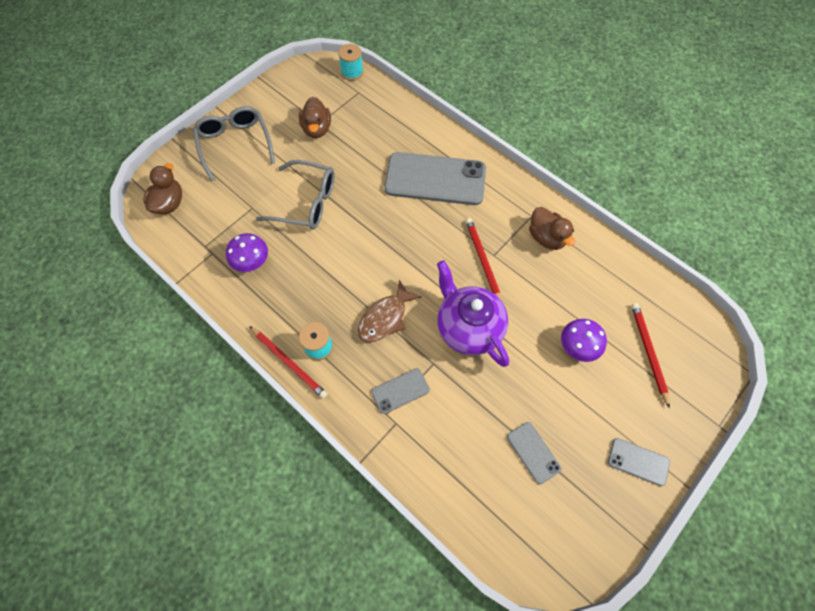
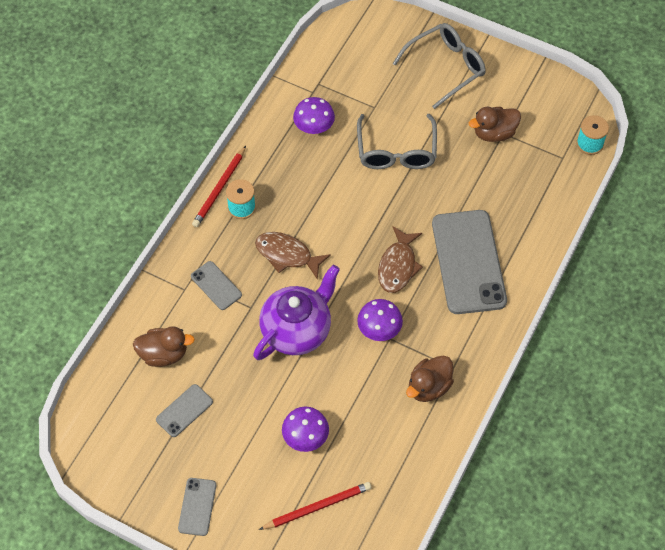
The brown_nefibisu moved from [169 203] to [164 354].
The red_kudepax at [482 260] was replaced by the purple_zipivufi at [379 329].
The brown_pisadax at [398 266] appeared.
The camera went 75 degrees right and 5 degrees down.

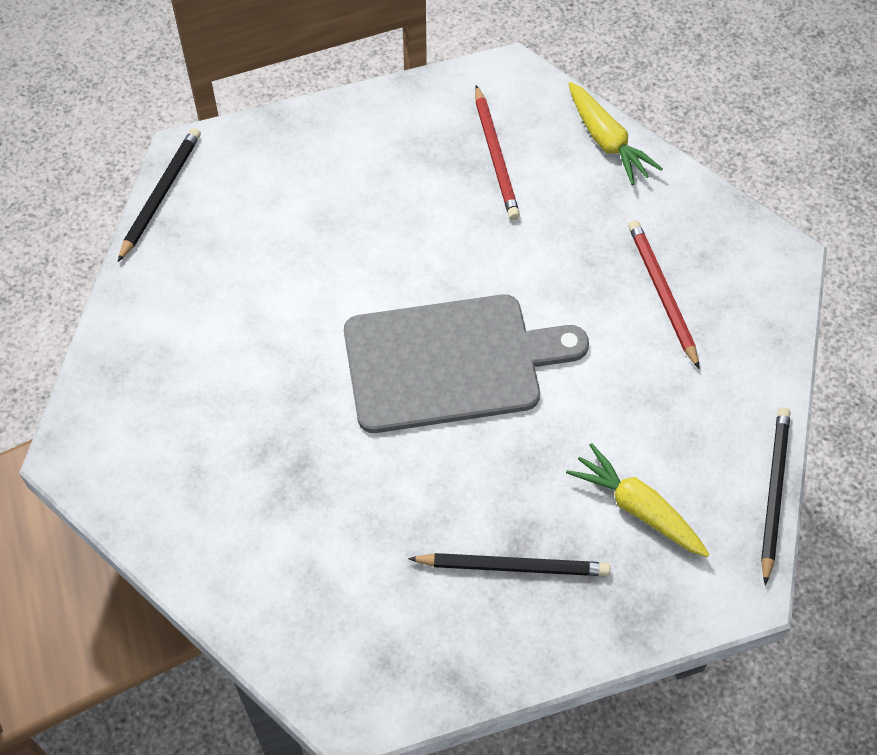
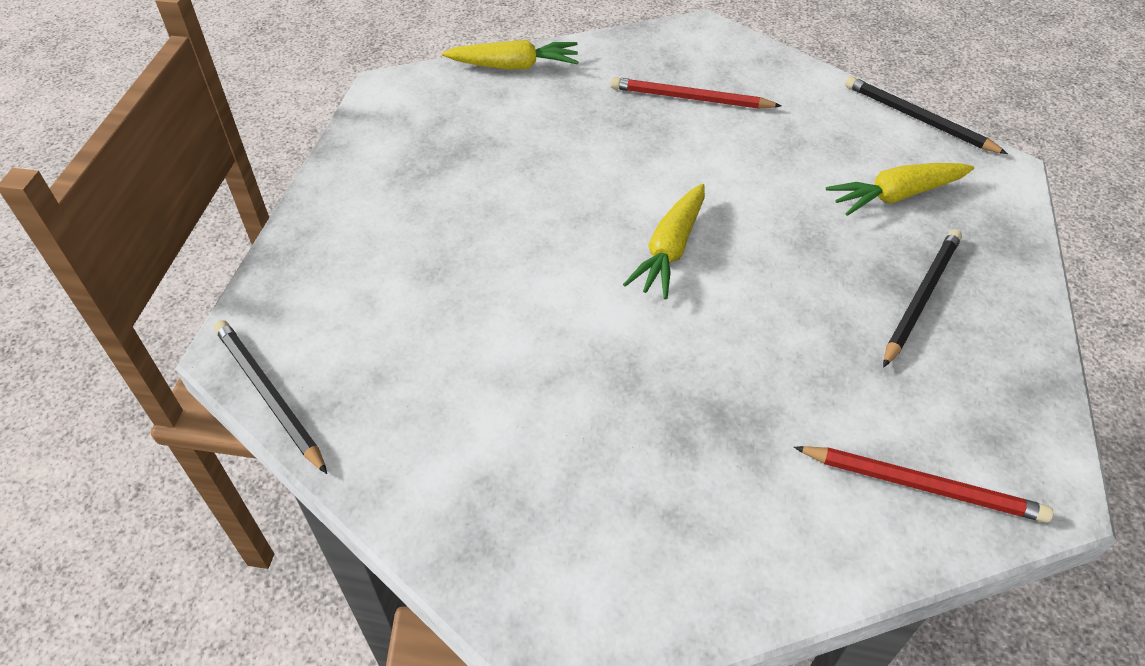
The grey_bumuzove at [450 362] was replaced by the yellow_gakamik at [670 249].
The red_kudepax moved from [496 156] to [922 485].
The camera went 60 degrees left and 10 degrees down.

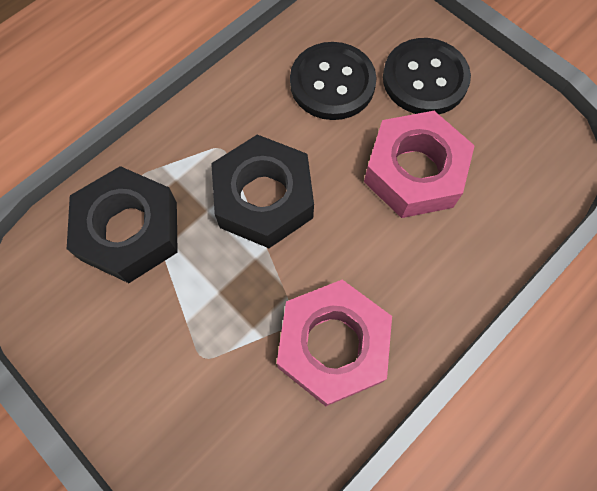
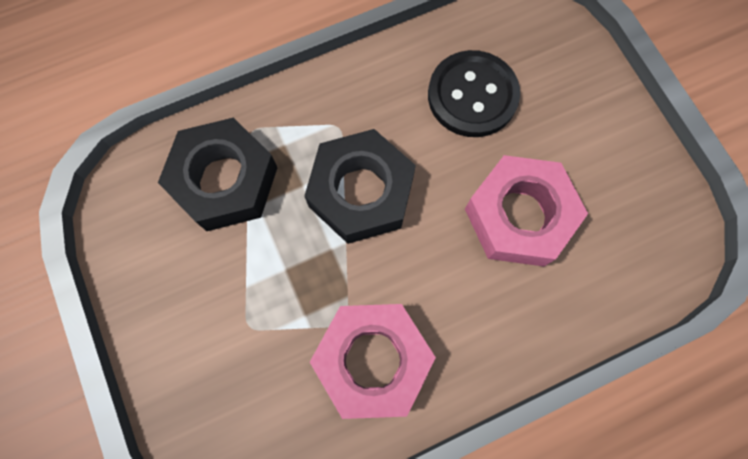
The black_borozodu at [425 79] disappeared.
The camera went 20 degrees right and 5 degrees up.

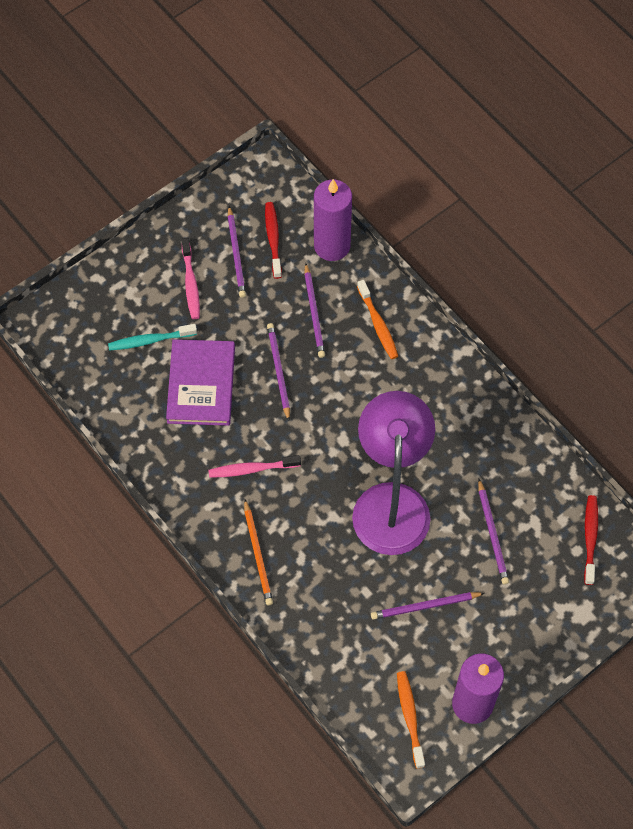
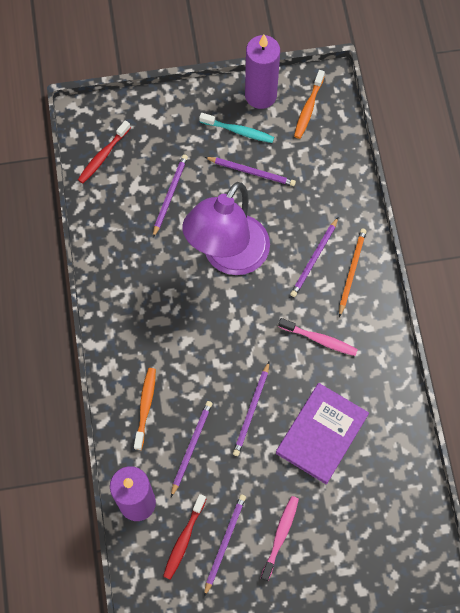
The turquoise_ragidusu moved from [150 340] to [239 131].
The purple_kudepax at [314 259] appeared.
The camera went 150 degrees left and 5 degrees up.

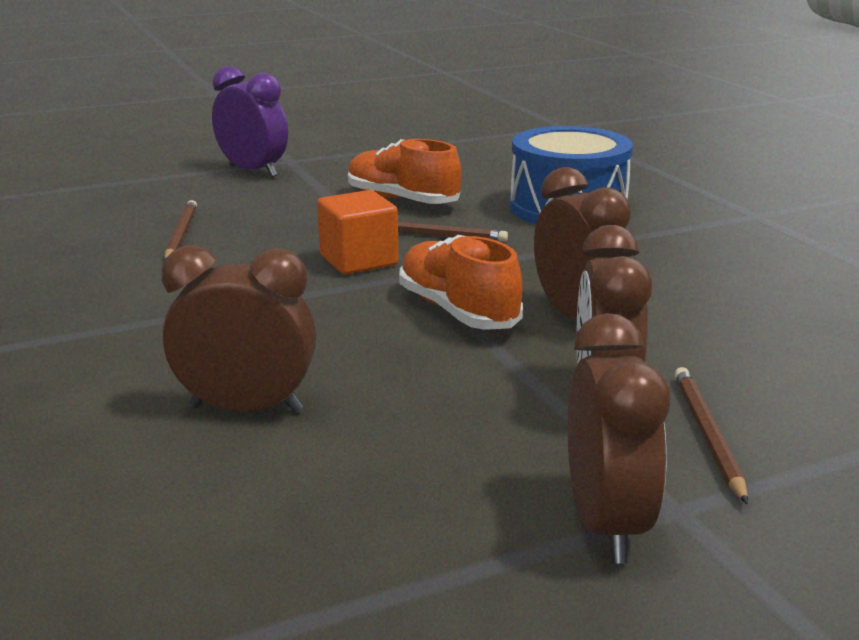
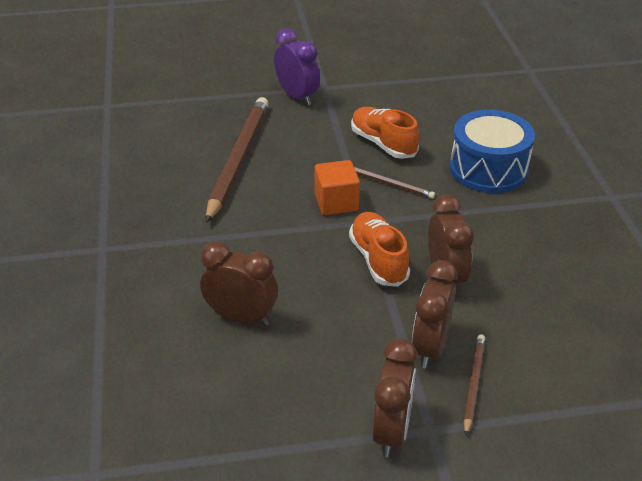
The brown_kudepax at [181 234] changed to 2.10 times the size.
The camera went 15 degrees right and 15 degrees up.

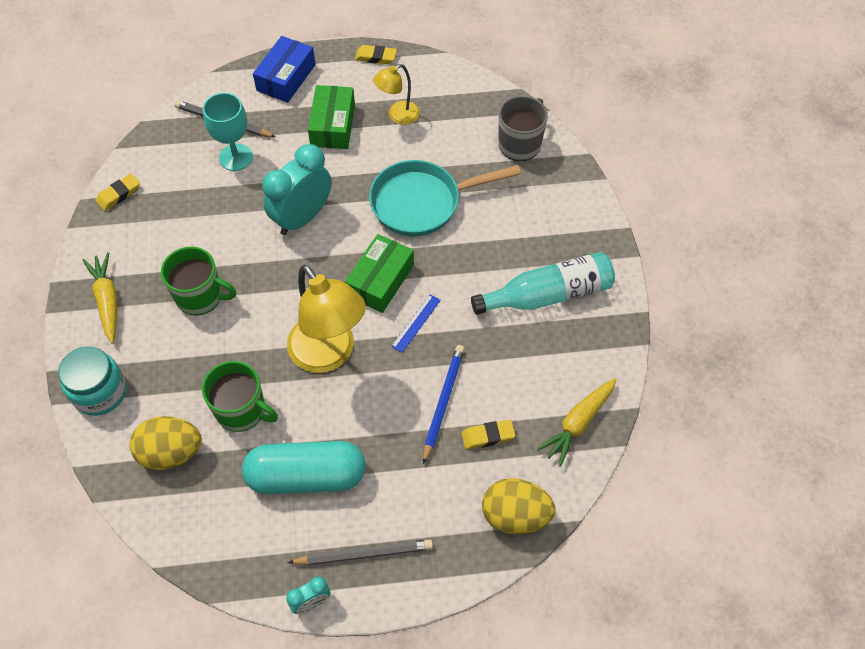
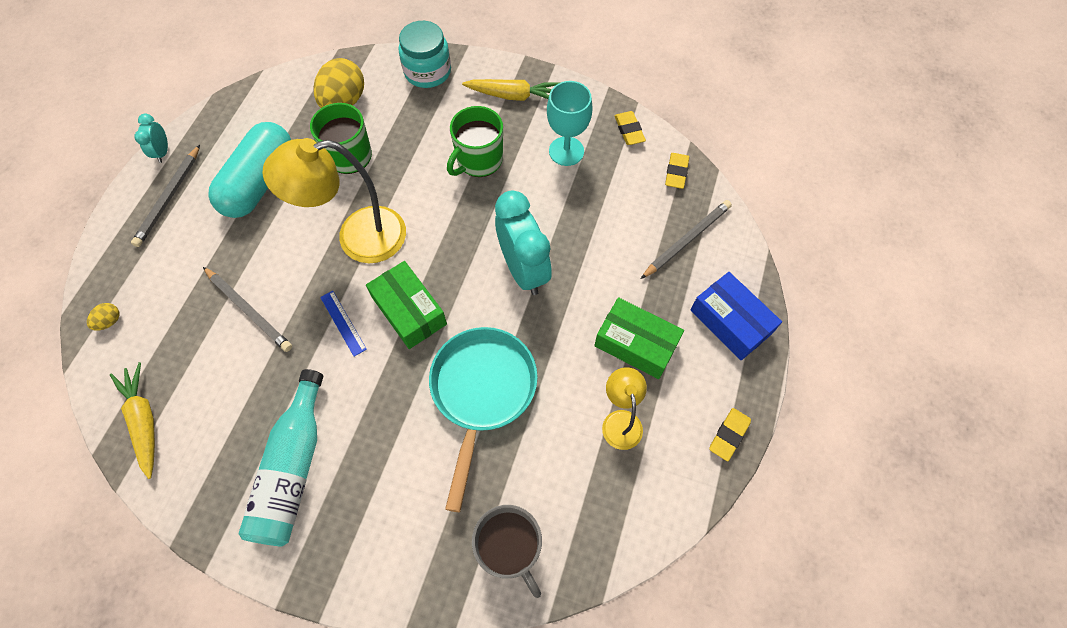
The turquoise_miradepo moved from [236 157] to [566 151].
The blue_kudepax at [443 402] became the grey_kudepax at [248 310].
The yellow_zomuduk moved from [488 436] to [676 173].
The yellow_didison at [515 515] changed to 0.45 times the size.
The camera went 115 degrees right and 5 degrees up.

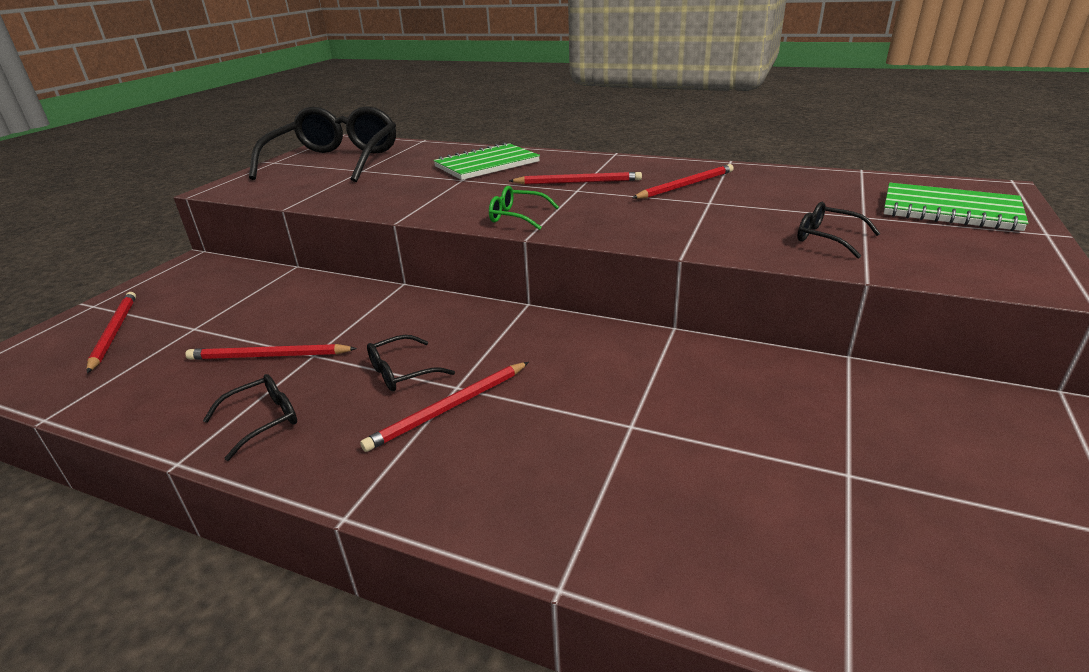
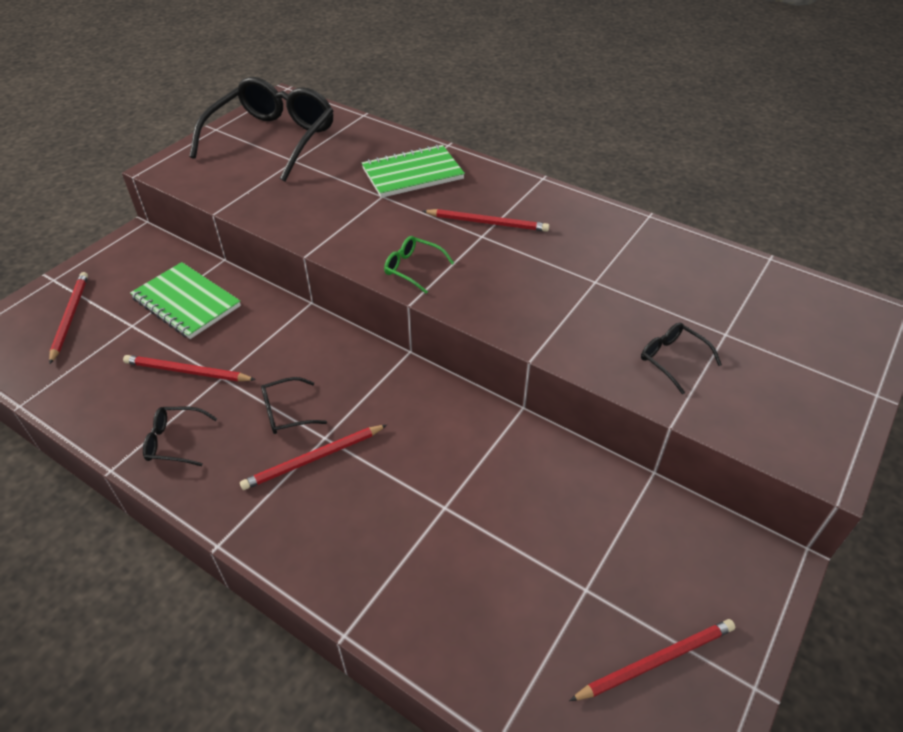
The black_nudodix at [263 420] turned 150 degrees counterclockwise.
The red_kudepax moved from [686 185] to [656 661].
The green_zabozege moved from [949 210] to [186 302].
The camera went 10 degrees right and 15 degrees up.

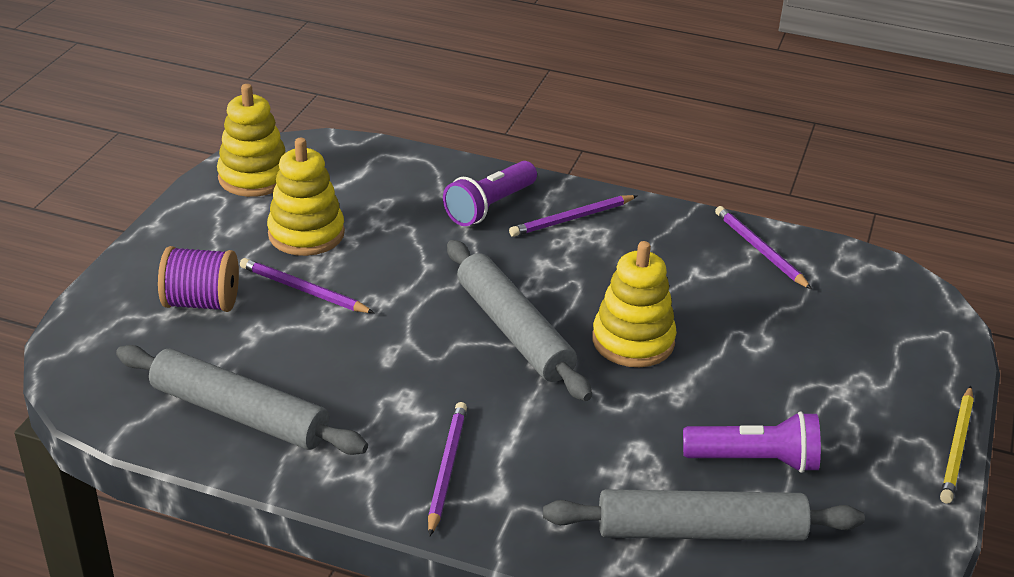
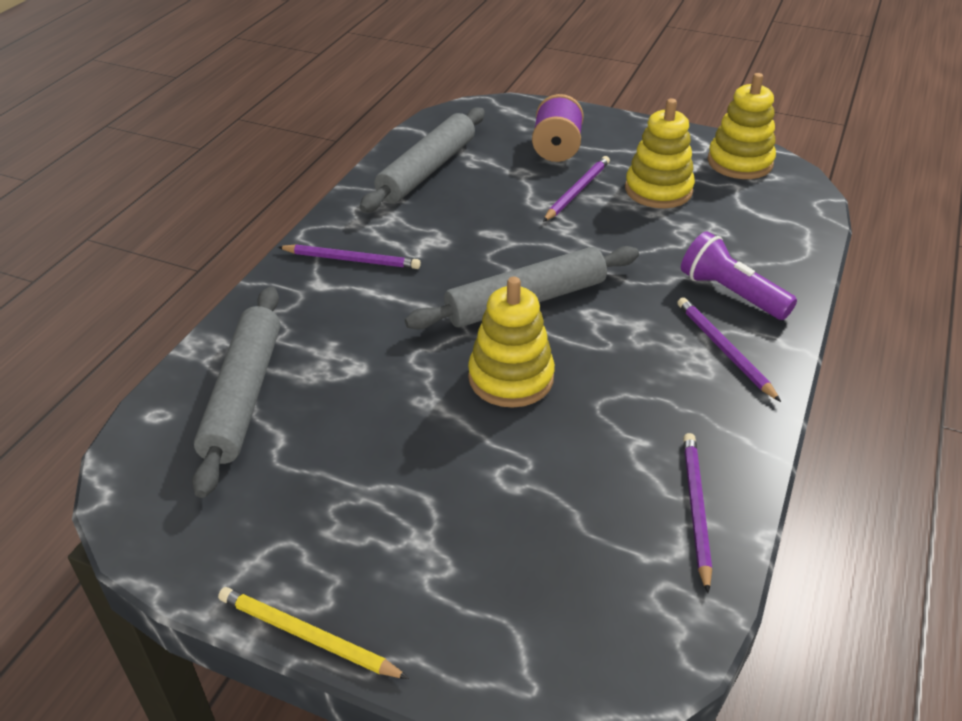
The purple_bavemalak at [754 460] disappeared.
The purple_kudepax at [759 250] turned 60 degrees counterclockwise.
The camera went 95 degrees right and 5 degrees up.

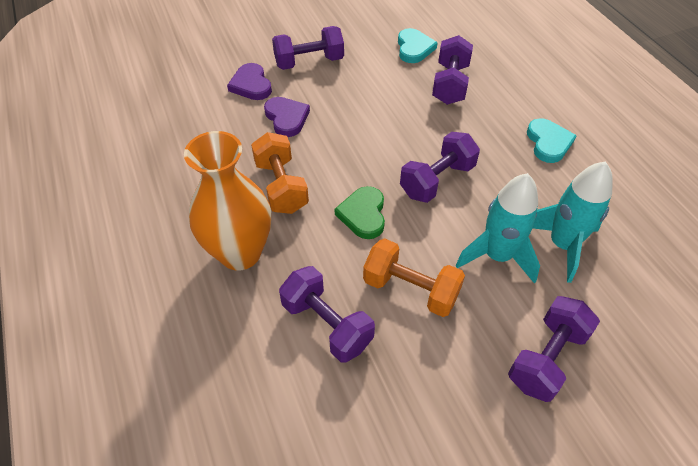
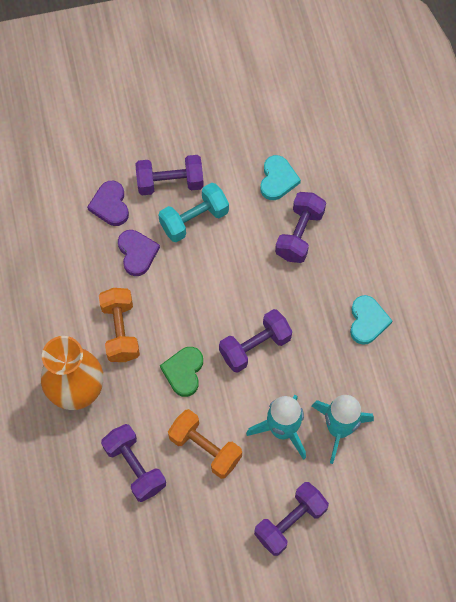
The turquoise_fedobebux at [194 220] appeared.
The camera went 10 degrees right and 15 degrees up.

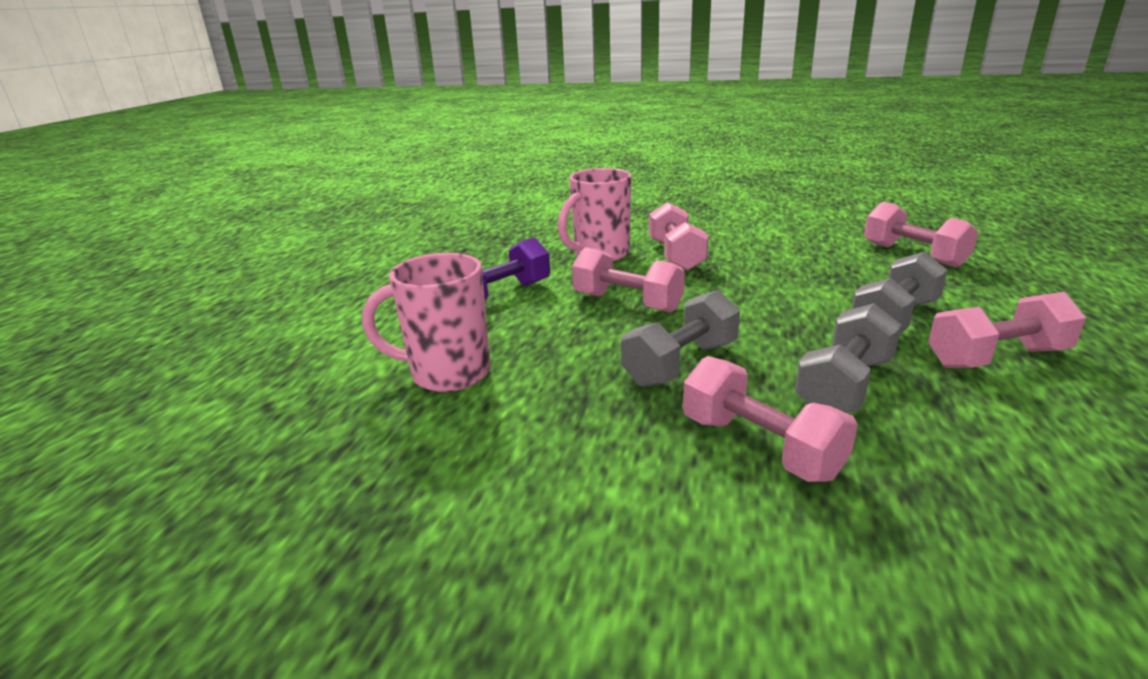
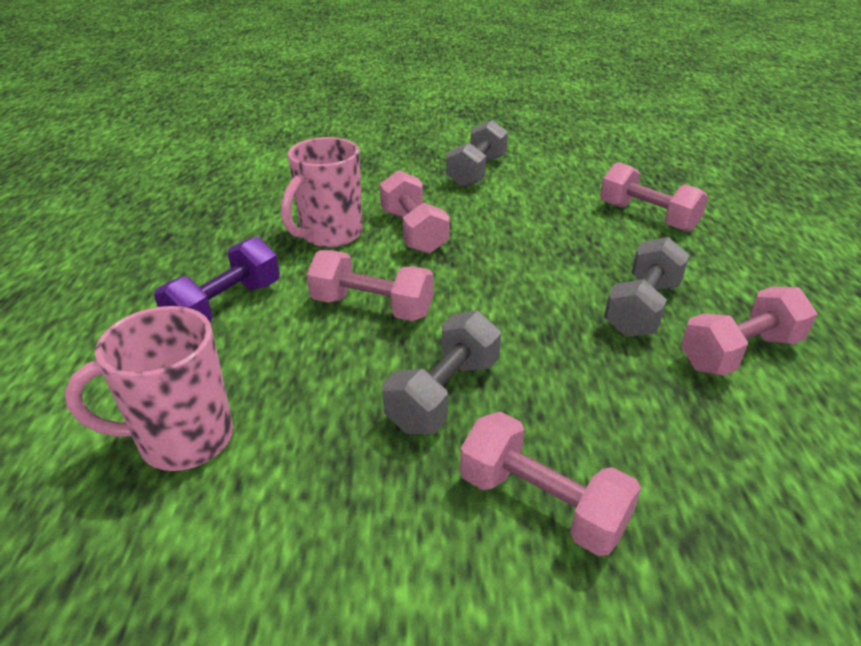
The grey_fedobebux moved from [844 386] to [476 171].
The camera went 15 degrees left and 10 degrees up.

